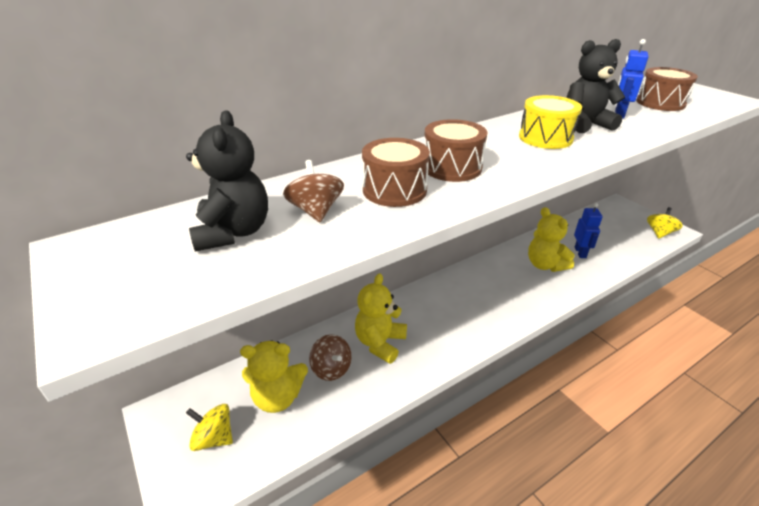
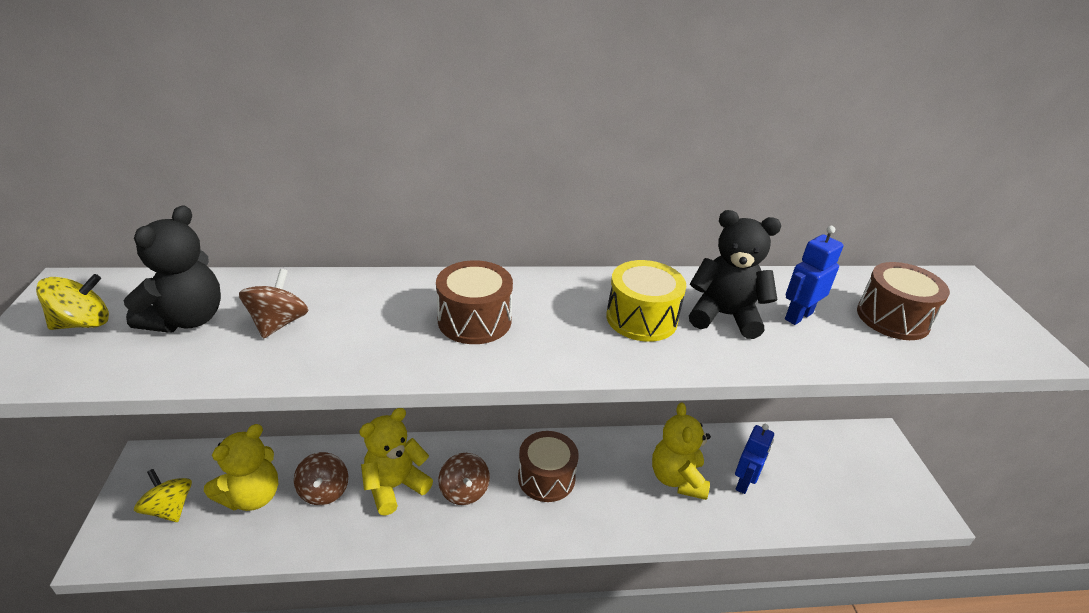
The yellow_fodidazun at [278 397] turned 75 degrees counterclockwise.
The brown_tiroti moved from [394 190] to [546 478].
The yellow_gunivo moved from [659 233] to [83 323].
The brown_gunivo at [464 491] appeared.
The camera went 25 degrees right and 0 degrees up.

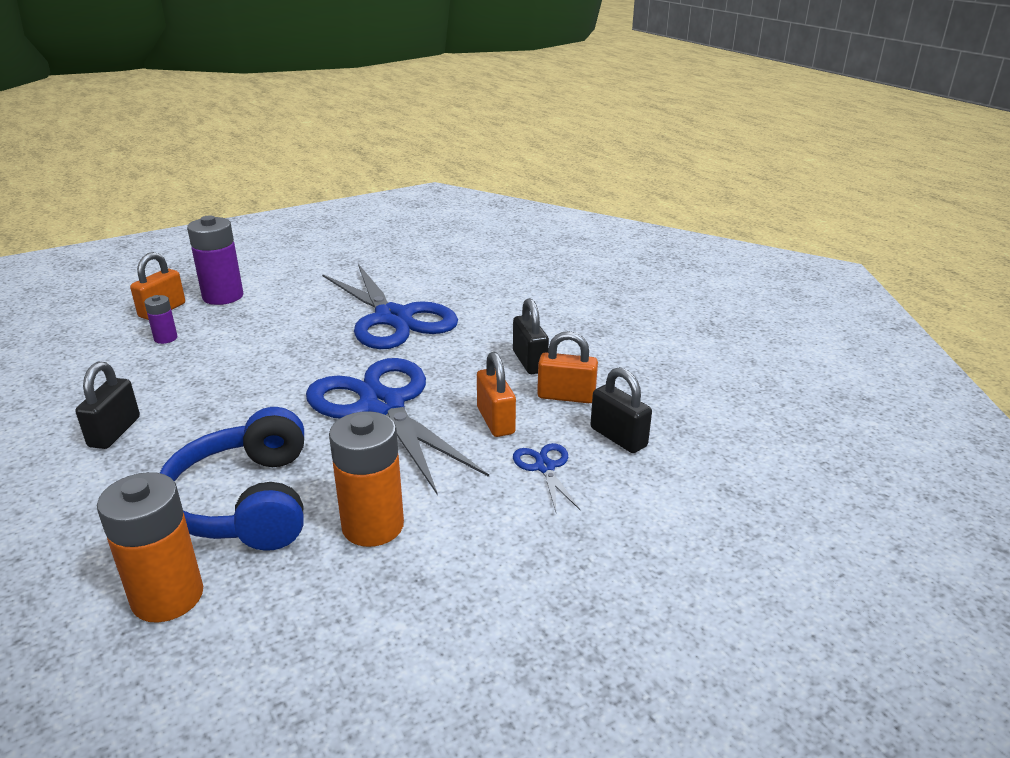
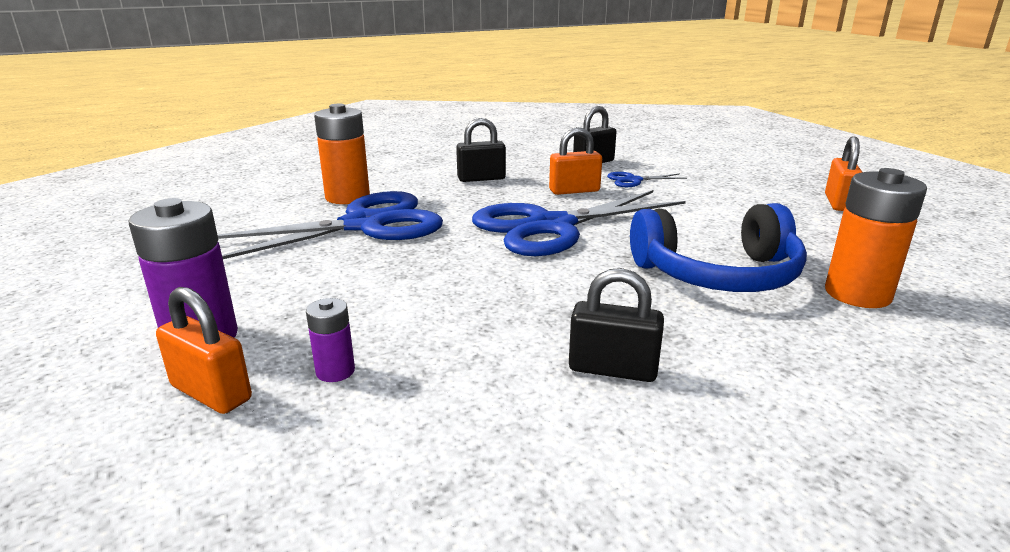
The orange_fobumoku moved from [373 526] to [347 197].
The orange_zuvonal moved from [566 396] to [838 203].
The camera went 85 degrees left and 5 degrees down.

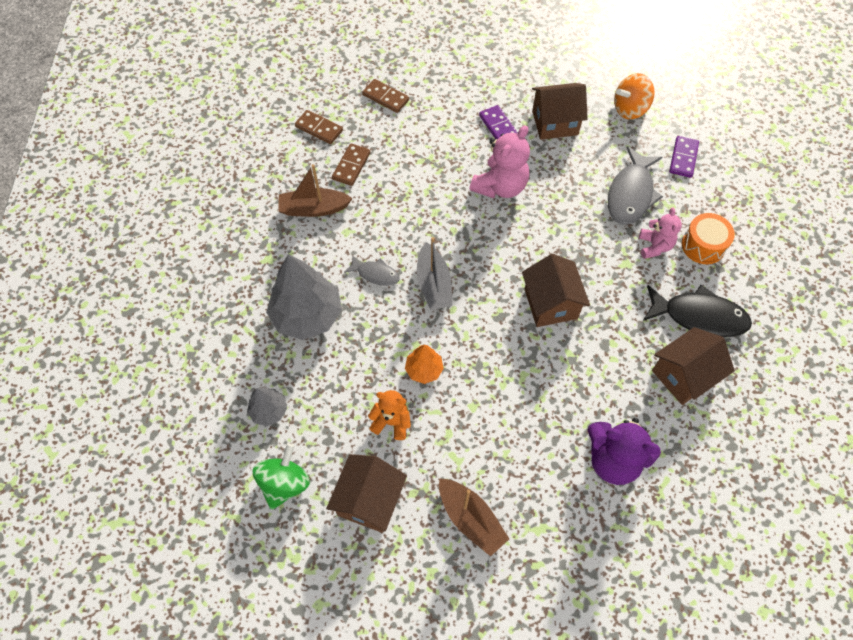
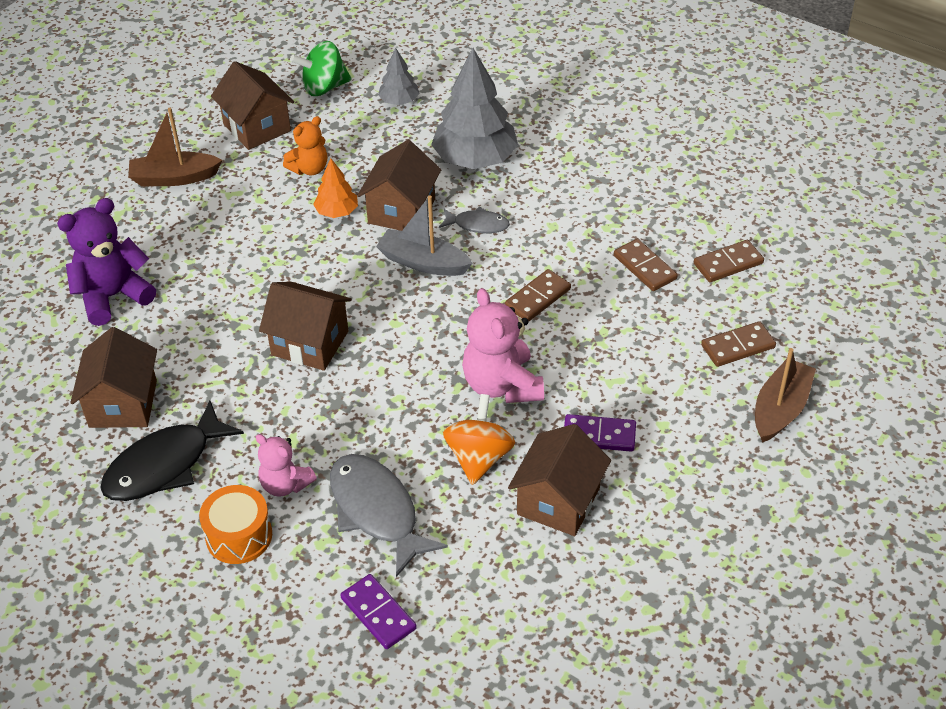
The green_gunivo at [285 483] turned 105 degrees clockwise.
The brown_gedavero moved from [314 209] to [780 409].
The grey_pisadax at [375 274] turned 135 degrees counterclockwise.
The orange_gunivo moved from [630 109] to [479 457].
The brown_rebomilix at [401 211] appeared.
The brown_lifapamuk at [538 298] appeared.
The camera went 125 degrees right and 15 degrees down.

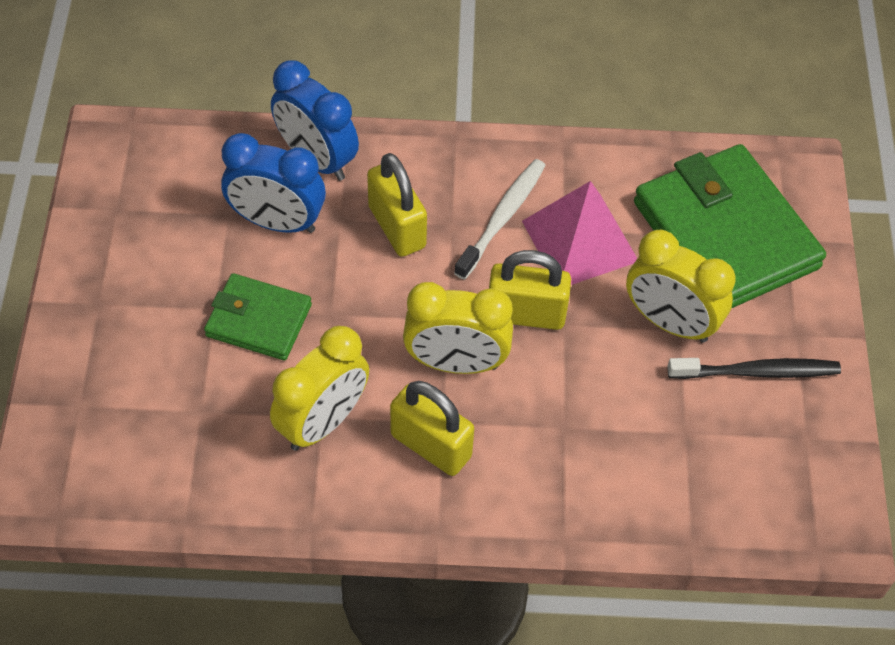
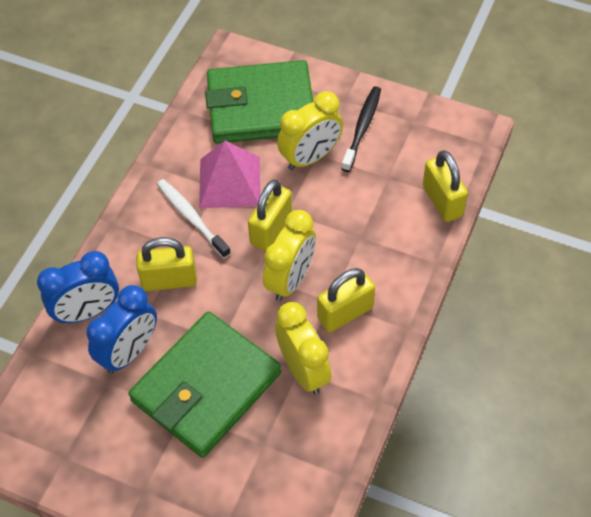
The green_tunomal at [258 320] changed to 1.86 times the size.
The yellow_zuvonal at [442 201] appeared.
The camera went 65 degrees left and 0 degrees up.

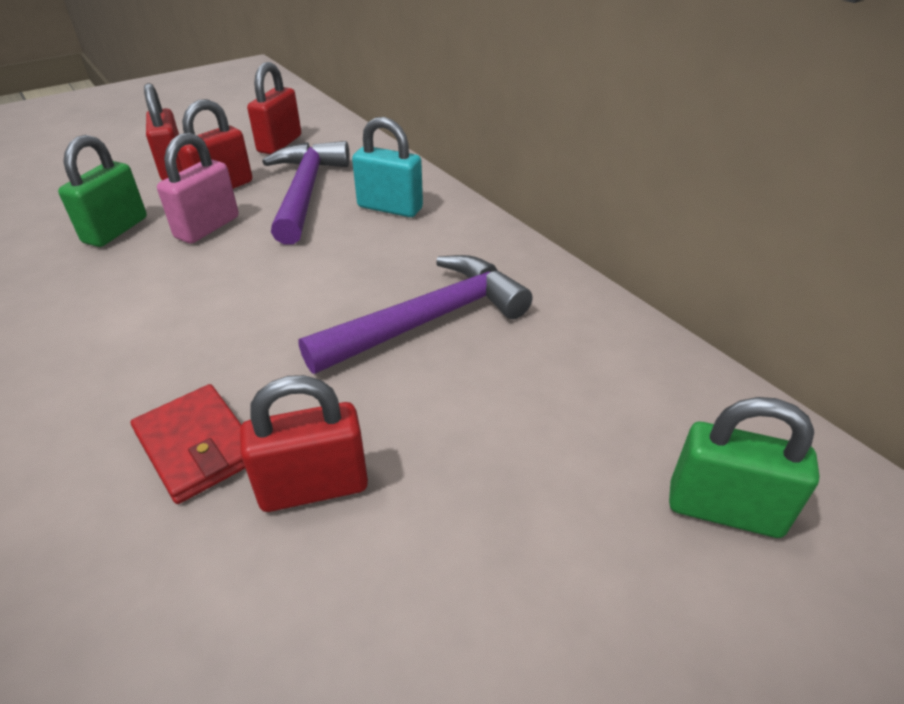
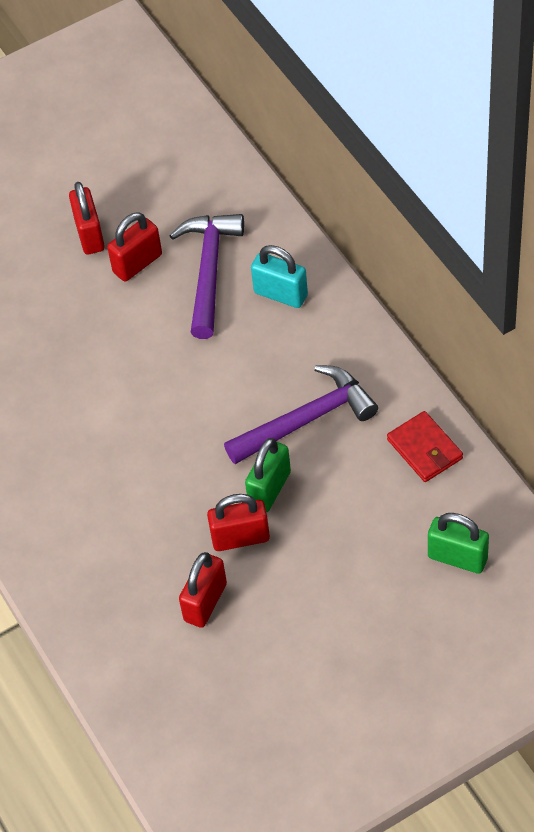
The green_zuvonal moved from [116 230] to [269 489].
The red_tunomal moved from [197 446] to [424 449].
The pink_zuvonal at [207 227] disappeared.
The red_zuvonal moved from [280 144] to [205 602].
The camera went 10 degrees right and 15 degrees up.

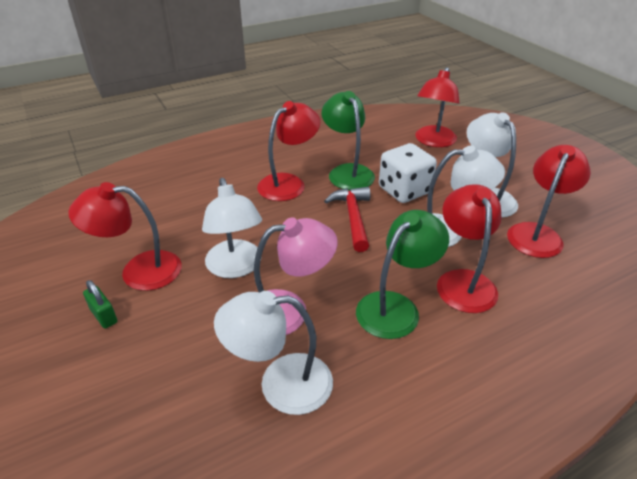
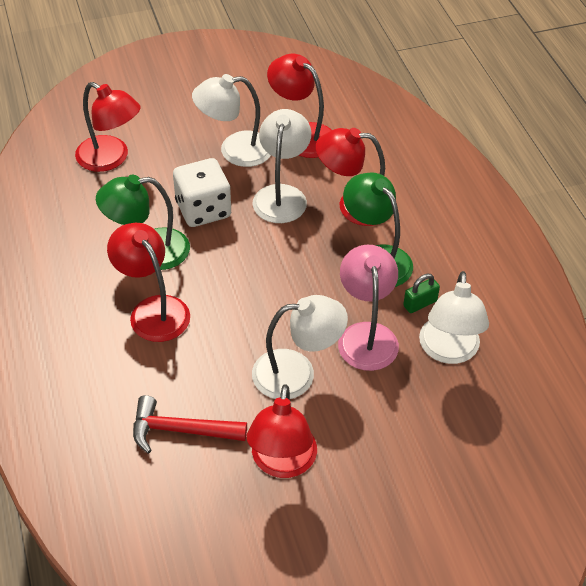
The green_zuvonal moved from [104 316] to [420 303].
The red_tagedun moved from [353 217] to [180 430].
The camera went 80 degrees left and 10 degrees up.

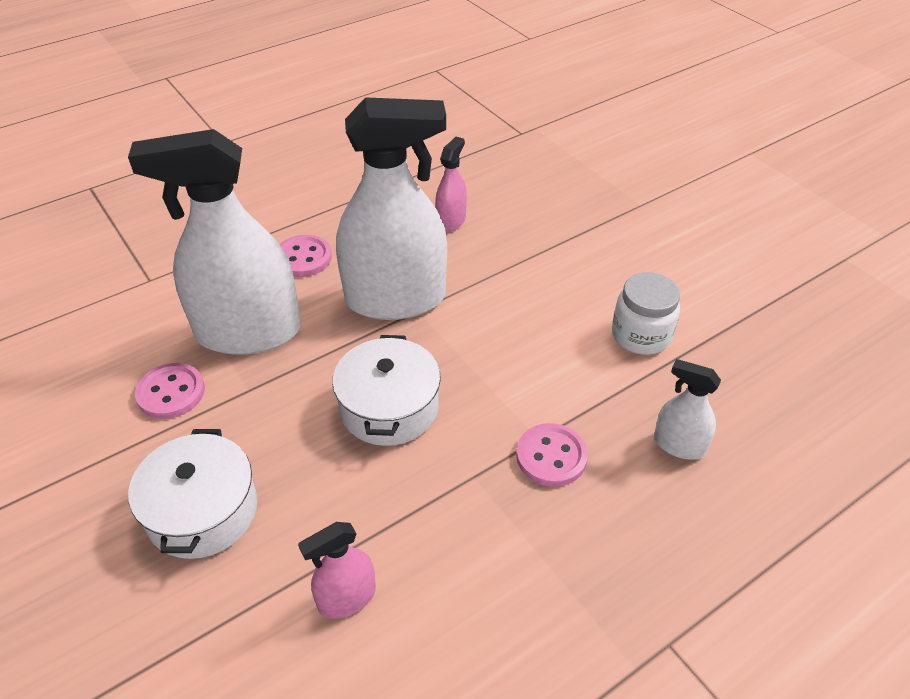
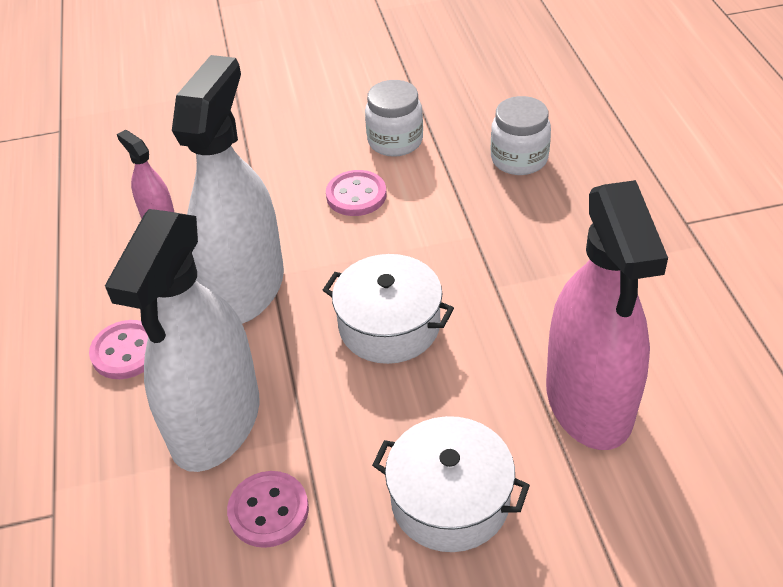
The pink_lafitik at [347 598] changed to 2.24 times the size.
The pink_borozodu moved from [551 456] to [356 195].
The white_lafitik at [679 445] was replaced by the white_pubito at [519 159].
The camera went 65 degrees left and 0 degrees up.

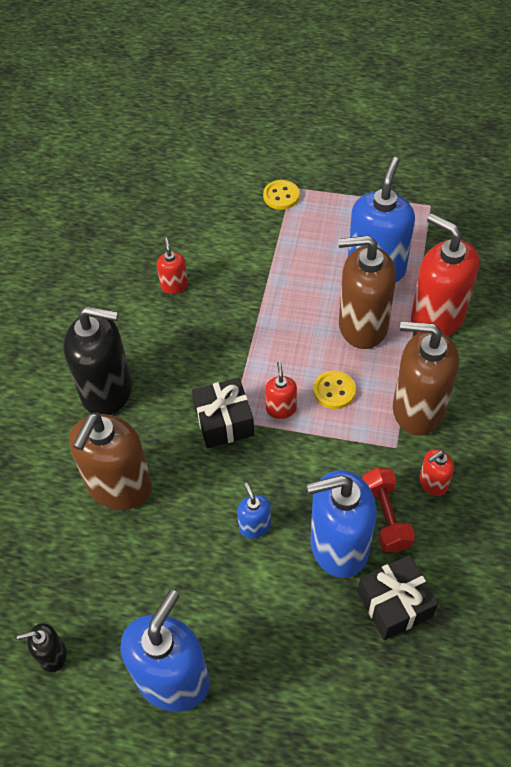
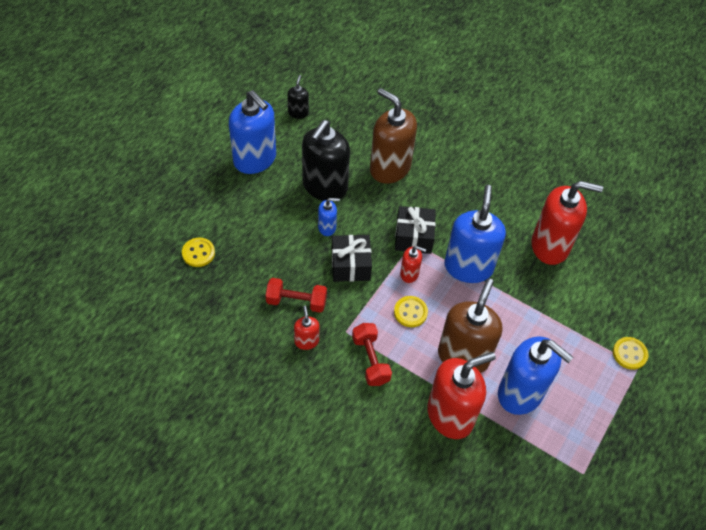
The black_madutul moved from [107 391] to [324 187].
The red_madutul at [174 285] changed to 2.14 times the size.
The blue_madutul moved from [338 546] to [468 267].
The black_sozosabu moved from [394 604] to [350 265].
The brown_madutul at [418 409] was replaced by the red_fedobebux at [370 360].
The yellow_borozodu at [198 253] appeared.
The camera went 105 degrees right and 0 degrees up.

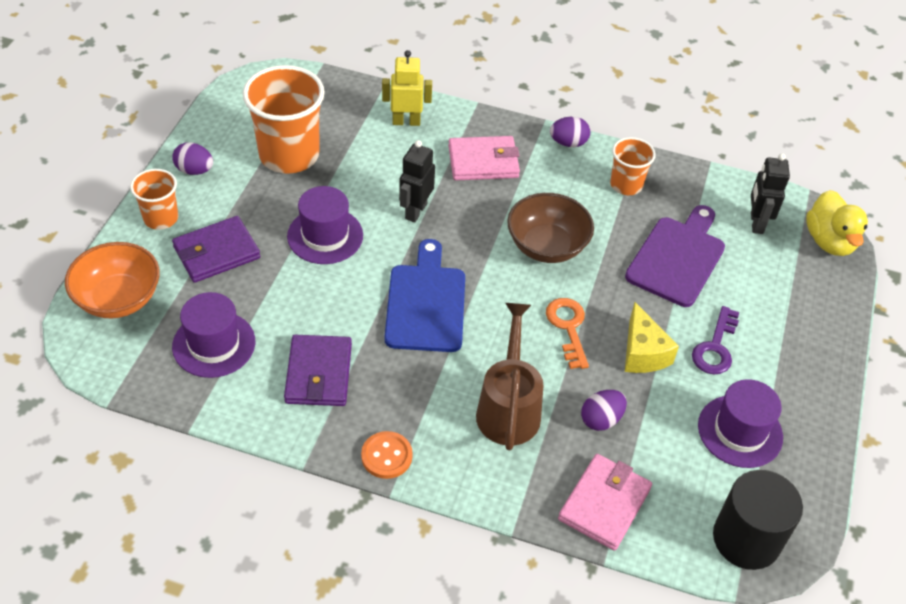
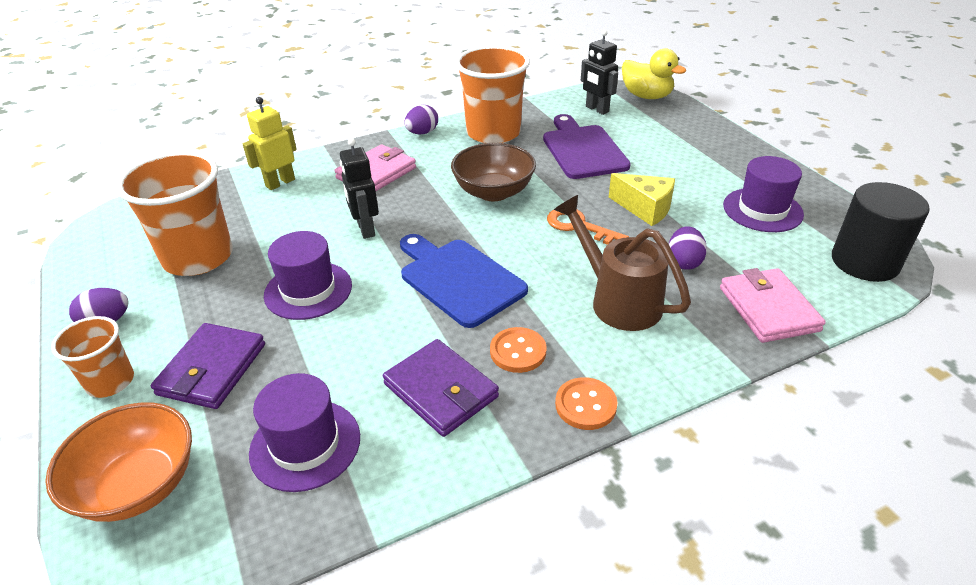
The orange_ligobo at [626 185] changed to 1.83 times the size.
The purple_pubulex at [715 347] disappeared.
The orange_borozodu at [518 351] appeared.
The camera went 40 degrees left and 10 degrees down.

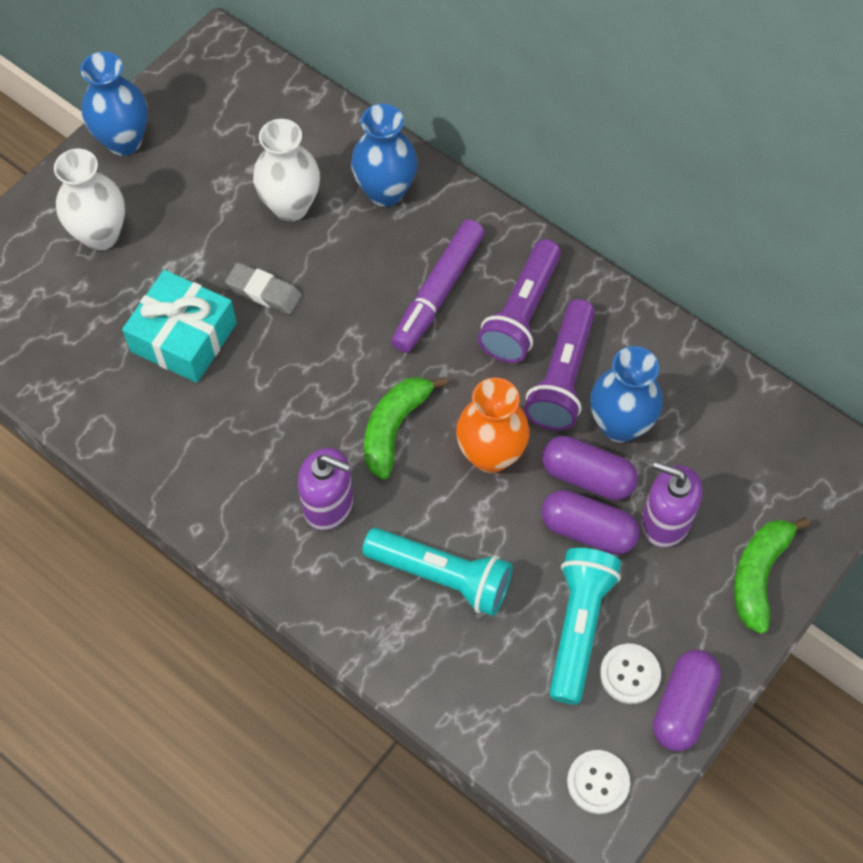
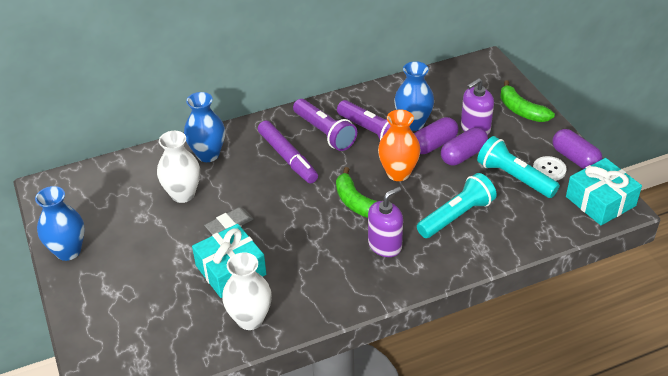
The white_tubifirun moved from [101 235] to [250 319].
The white_borozodu at [598 782] was replaced by the turquoise_sozosabu at [600 201].
The camera went 60 degrees left and 20 degrees down.

